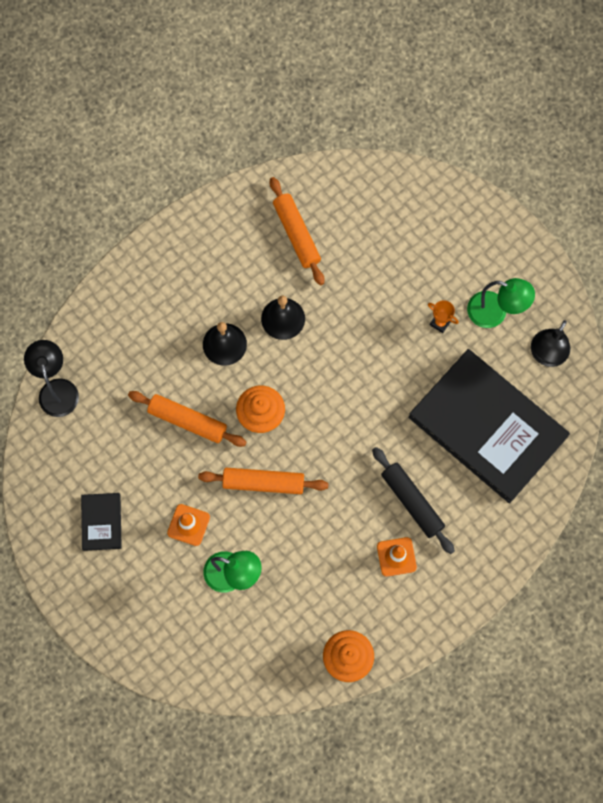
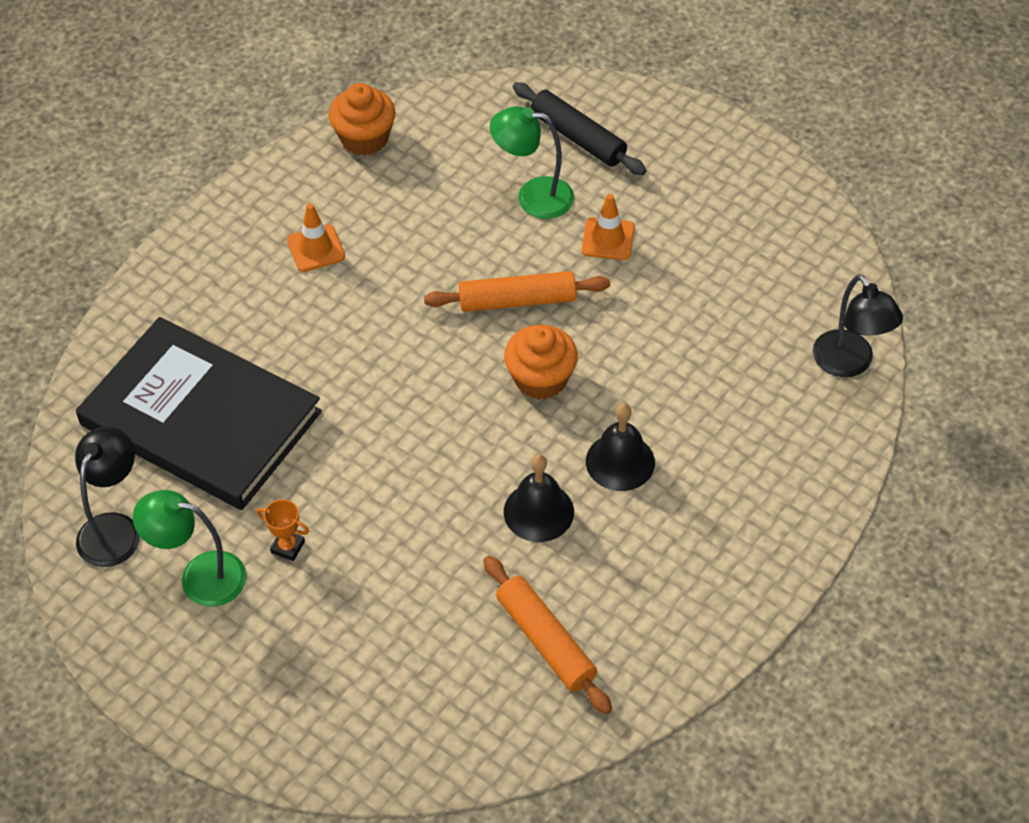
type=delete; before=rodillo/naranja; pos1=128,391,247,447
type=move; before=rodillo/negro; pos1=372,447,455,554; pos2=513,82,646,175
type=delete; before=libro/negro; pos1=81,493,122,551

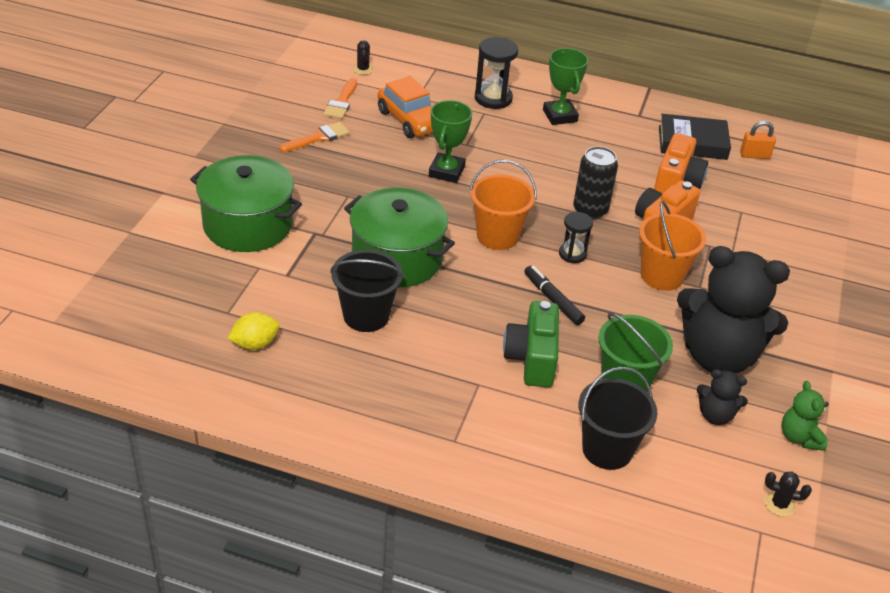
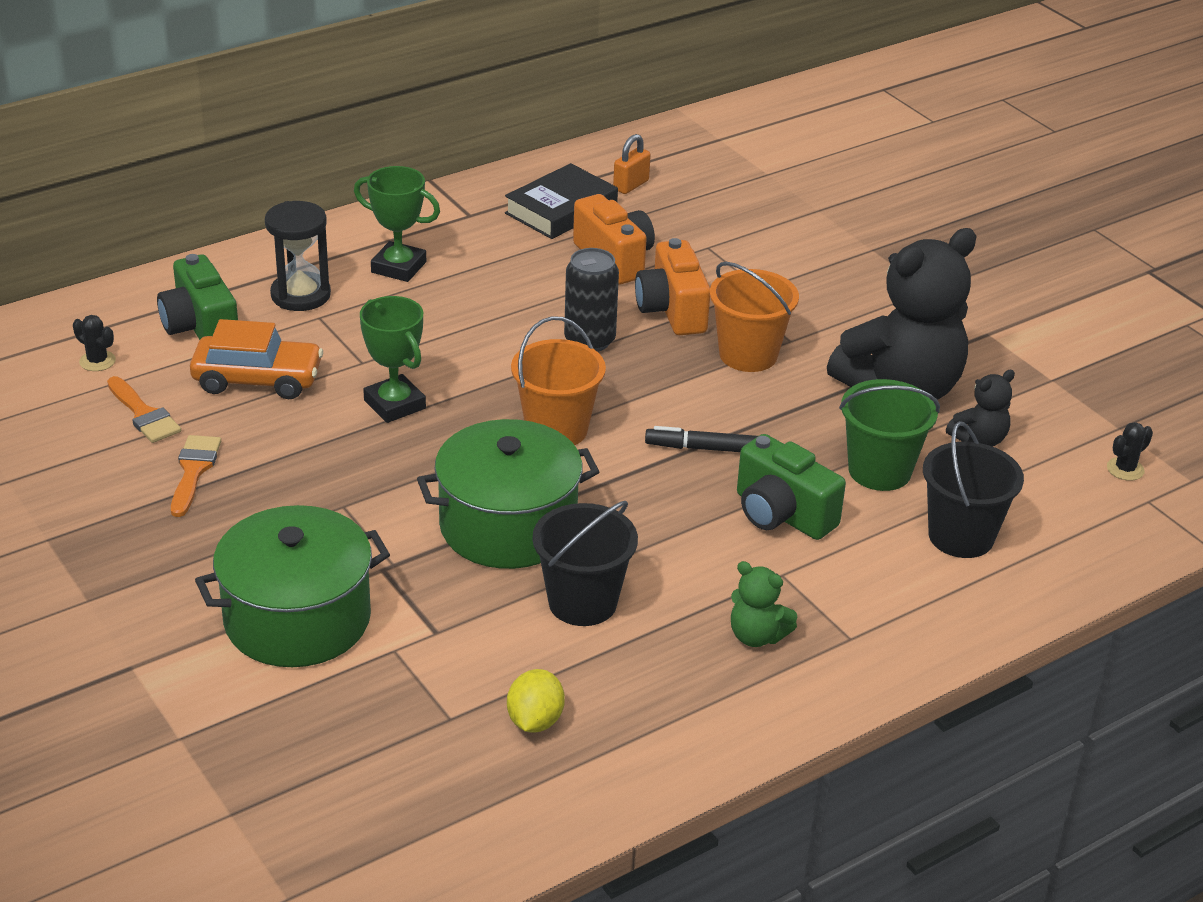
type=delete; before=reloj de arena/negro; pos1=559,212,593,263
type=move; before=osito/verde; pos1=782,381,829,451; pos2=731,561,798,647
type=insert; after=cámara/verde; pos2=157,254,238,340

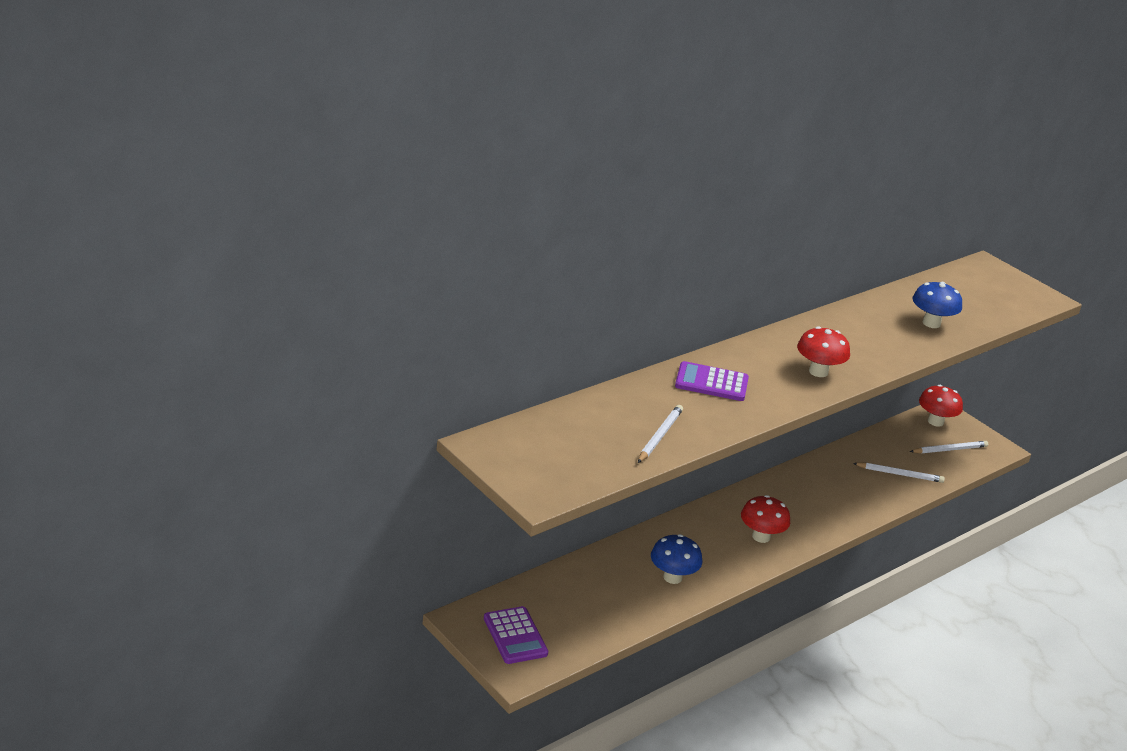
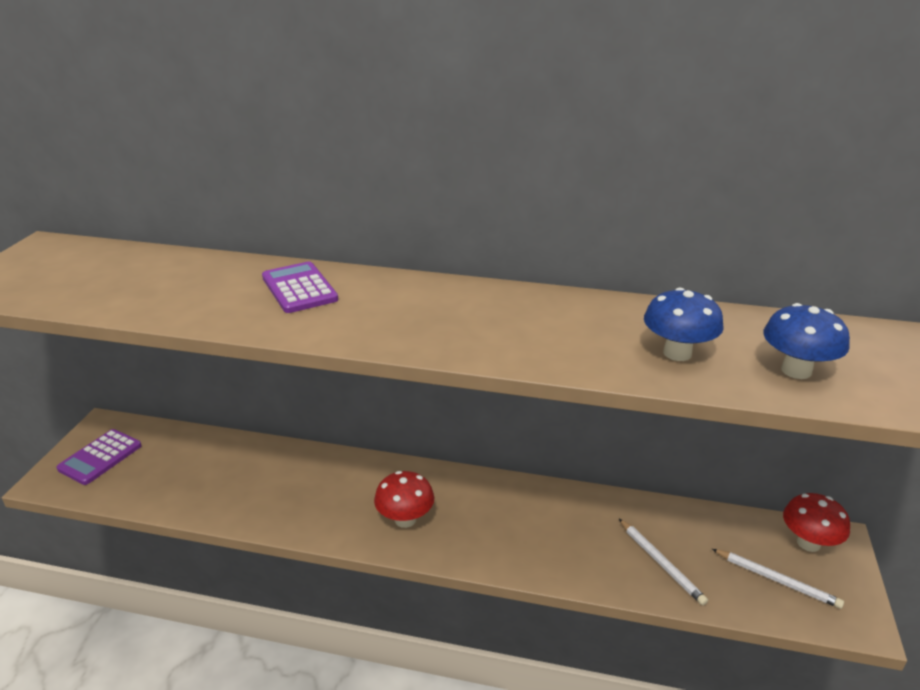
type=delete; before=seta/rojo; pos1=797,326,850,377
type=delete; before=lápiz/blanco; pos1=638,405,683,463
type=move; before=seta/azul; pos1=651,534,702,584; pos2=763,303,850,379

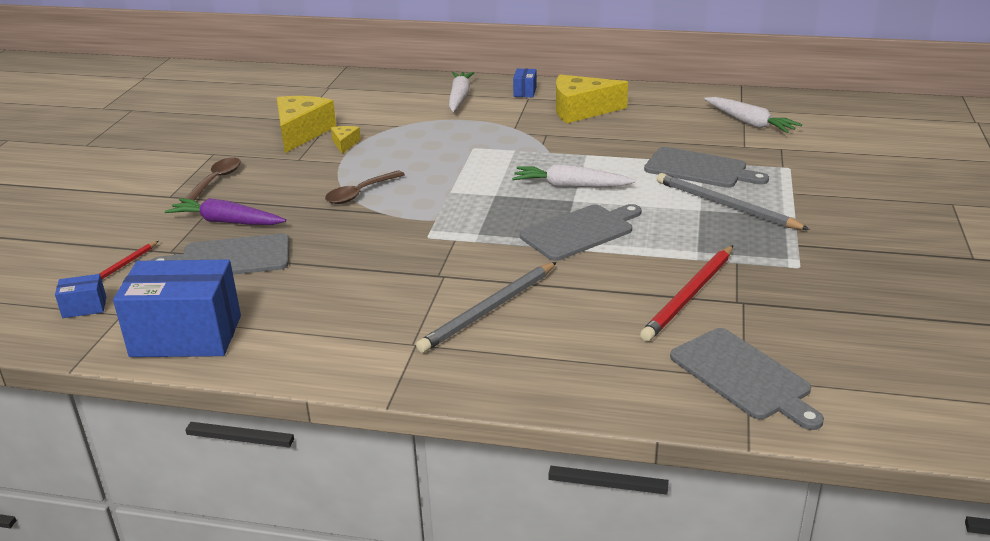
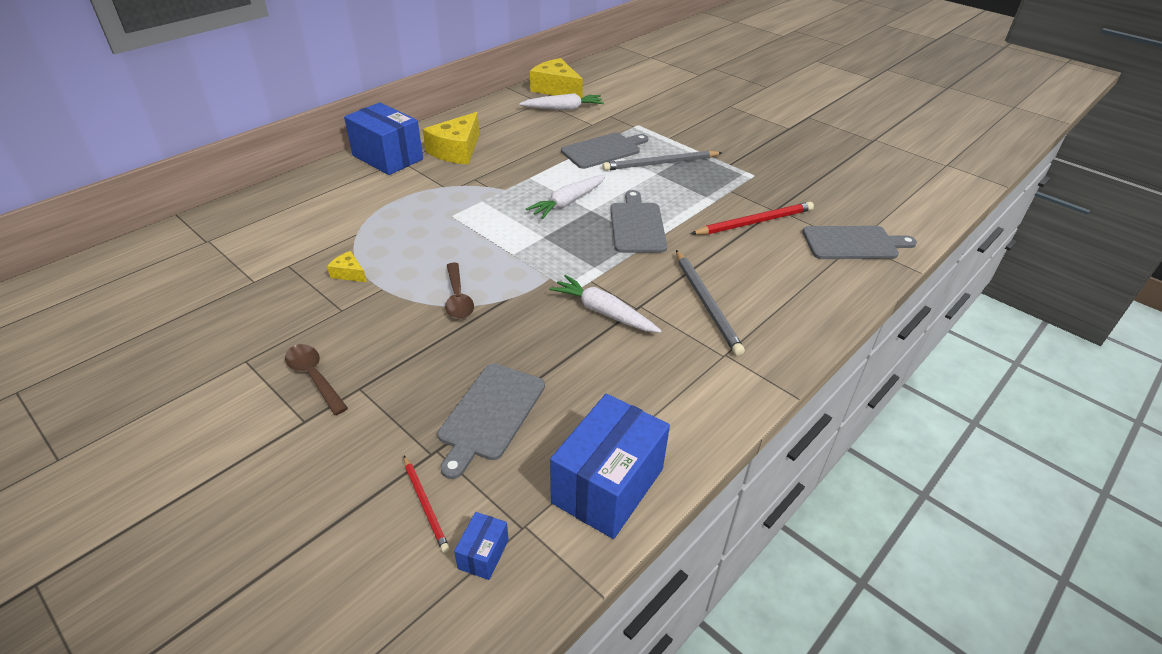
type=resize; before=caja/azul; pos1=513,69,537,97; pos2=344,102,423,175; scale=2.3
type=move; before=zanahoria/blanco; pos1=449,72,475,112; pos2=549,275,662,333
type=move; before=queso/amarillo; pos1=277,96,336,153; pos2=530,58,583,98
type=delete; before=zanahoria/morado; pos1=165,198,286,225
type=rotate; before=lápiz/rojo; pos1=640,245,733,341; pos2=691,202,814,235; turn=-90

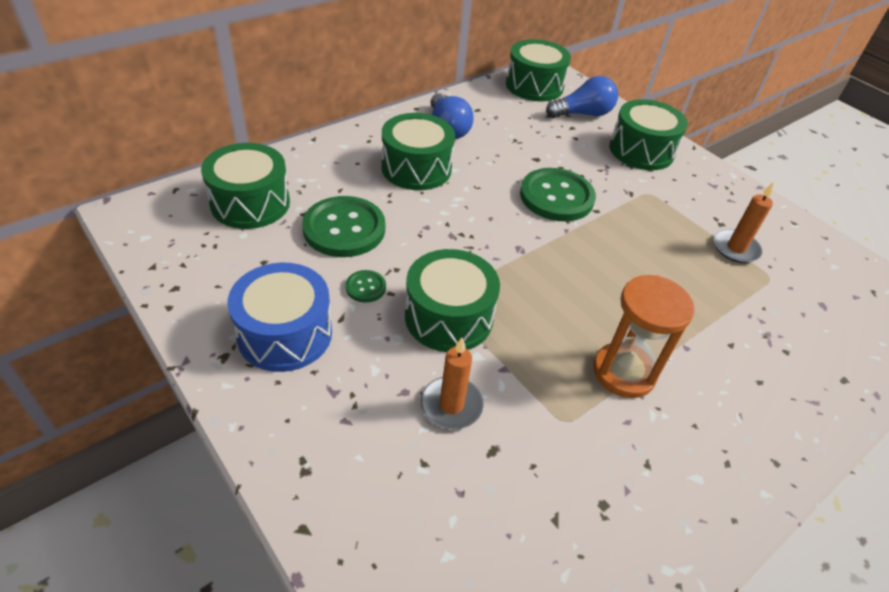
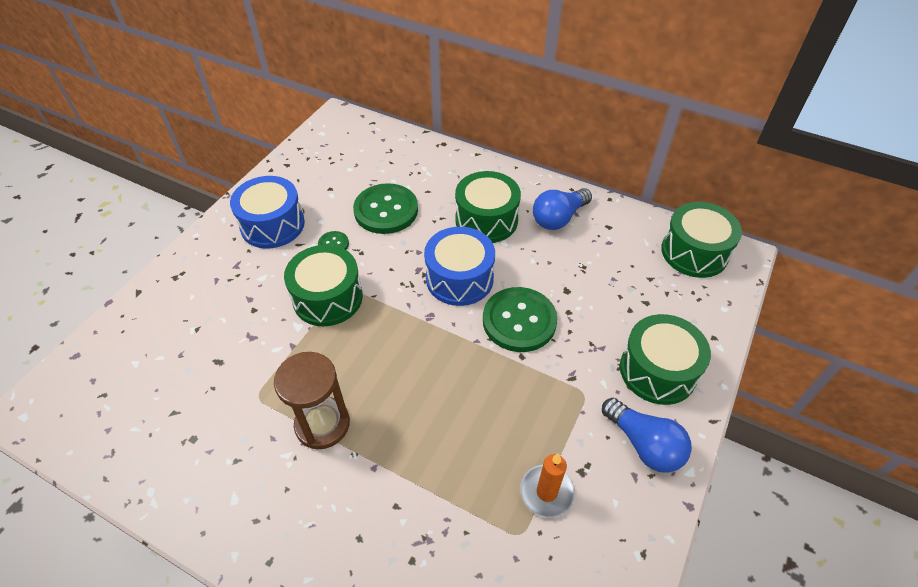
type=move; before=bombilla/azul; pos1=546,76,618,118; pos2=602,398,692,473
type=delete; before=tambor/verde; pos1=201,143,290,229
type=recolor; before=reloj de arena/naranja; after=reloj de arena/marrón; pos1=593,275,695,398; pos2=274,352,350,449
type=delete; before=vela/naranja; pos1=421,338,483,429
type=insert; after=tambor/azul; pos2=424,227,495,306

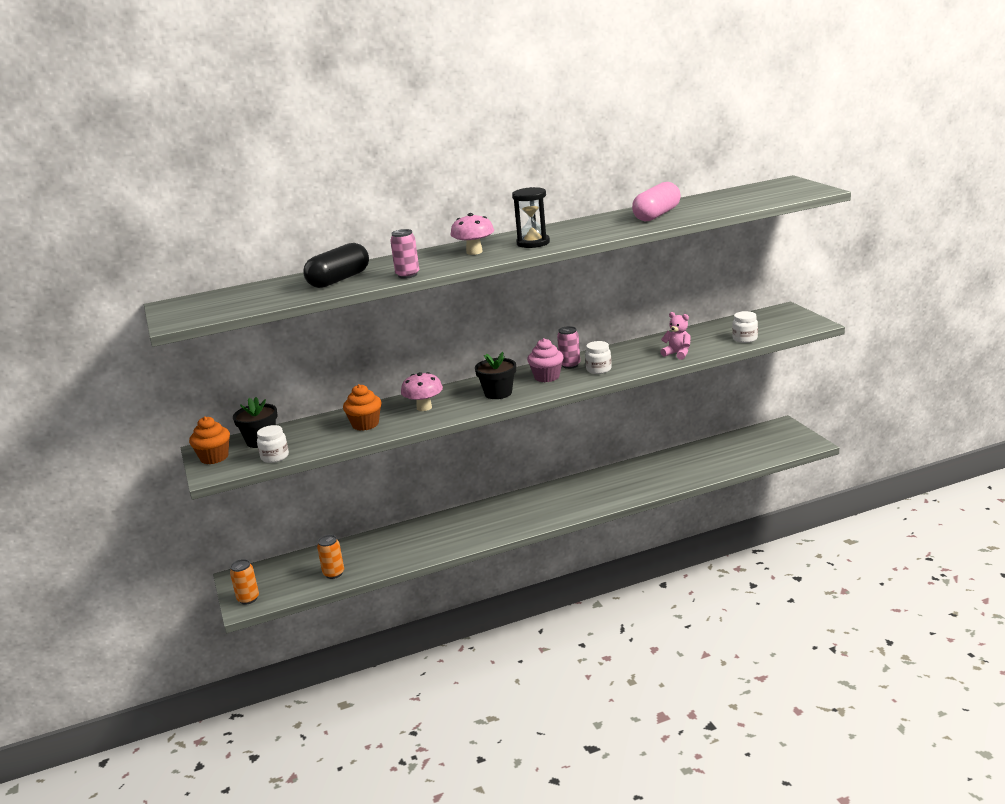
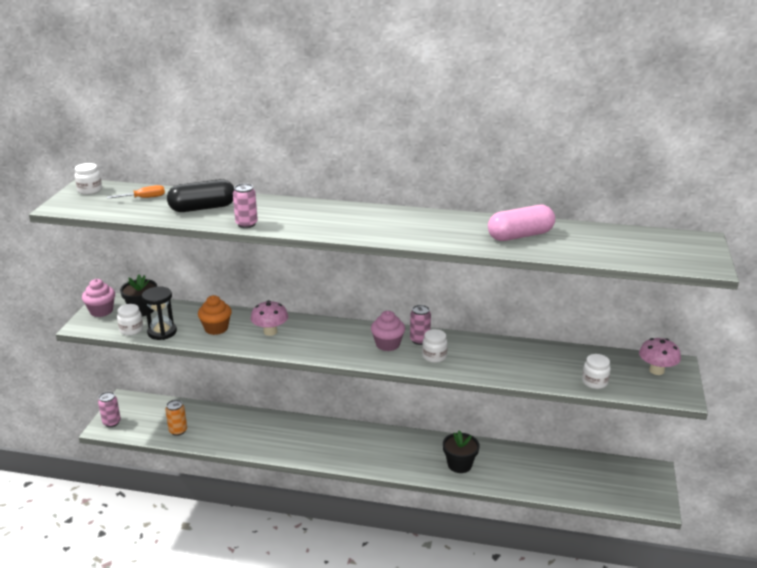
type=move; before=reloj de arena/negro; pos1=512,187,550,248; pos2=142,287,177,340
type=move; before=seta/rosa; pos1=451,213,494,255; pos2=639,338,681,375
type=delete; before=osito/rosa; pos1=660,312,691,360
type=move; before=maceta/negro; pos1=475,352,516,399; pos2=443,430,480,473
type=recolor; before=magdalena/naranja; after=magdalena/rosa; pos1=189,416,230,464; pos2=82,279,115,317
type=recolor; before=lata/naranja; after=lata/rosa; pos1=230,559,259,605; pos2=98,392,121,427
type=insert; after=tarro/blanco; pos2=74,163,102,195
type=insert; after=destornillador/naranja; pos2=107,185,165,199

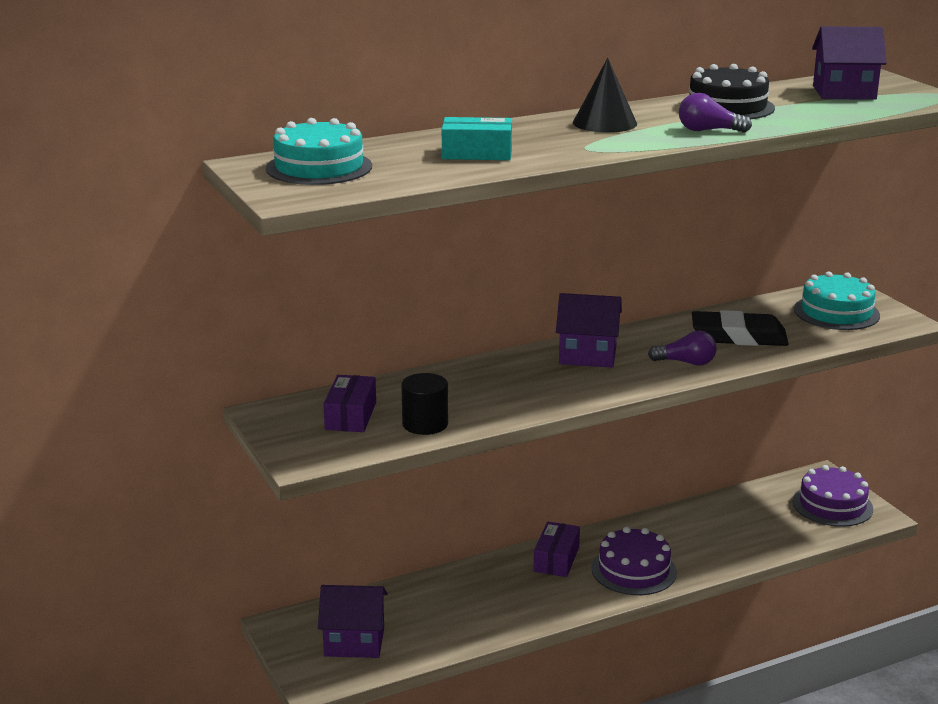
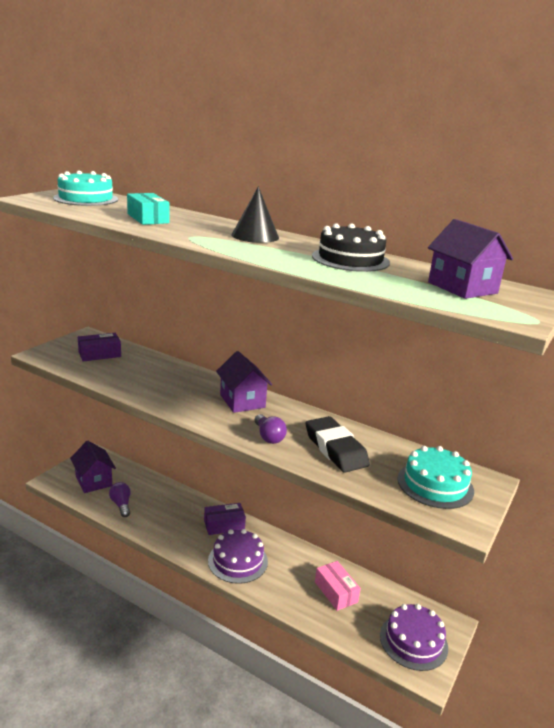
type=move; before=bombilla/morado; pos1=679,93,752,133; pos2=109,482,131,517
type=delete; before=cilindro/negro; pos1=401,373,448,435
type=insert; after=caja/rosa; pos2=315,561,361,611

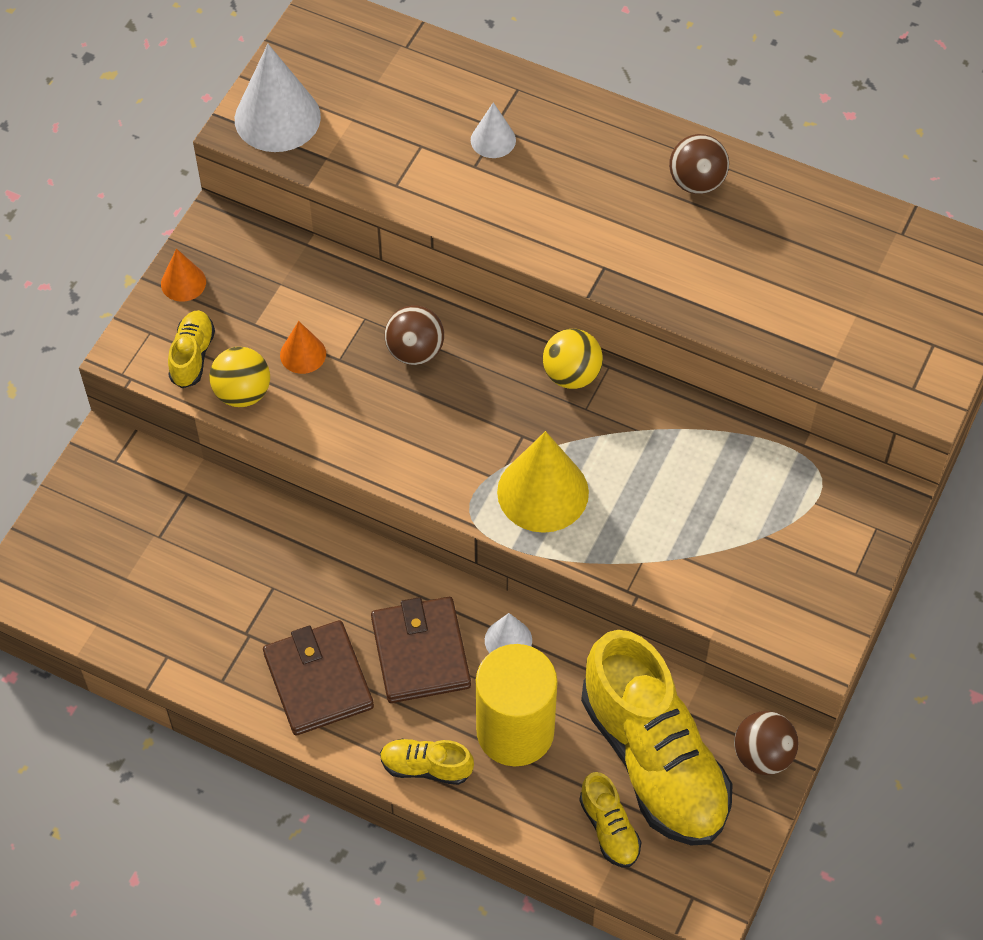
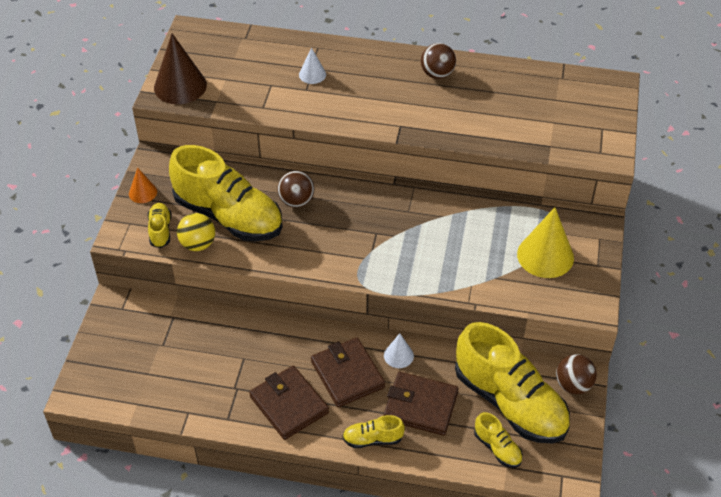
type=recolor; before=cono/blanco; after=cono/marrón; pos1=235,44,321,152; pos2=154,33,207,104
type=replace; before=cono/naranja; after=zapato/amarillo; pos1=280,321,326,374; pos2=169,145,282,241
type=delete; before=pelota/amarillo; pos1=543,329,603,389
type=move; before=cono/amarillo; pos1=497,431,589,533; pos2=517,207,574,278
type=replace; before=cilindro/amarillo; after=cartera/marrón; pos1=476,644,557,766; pos2=384,372,459,436

